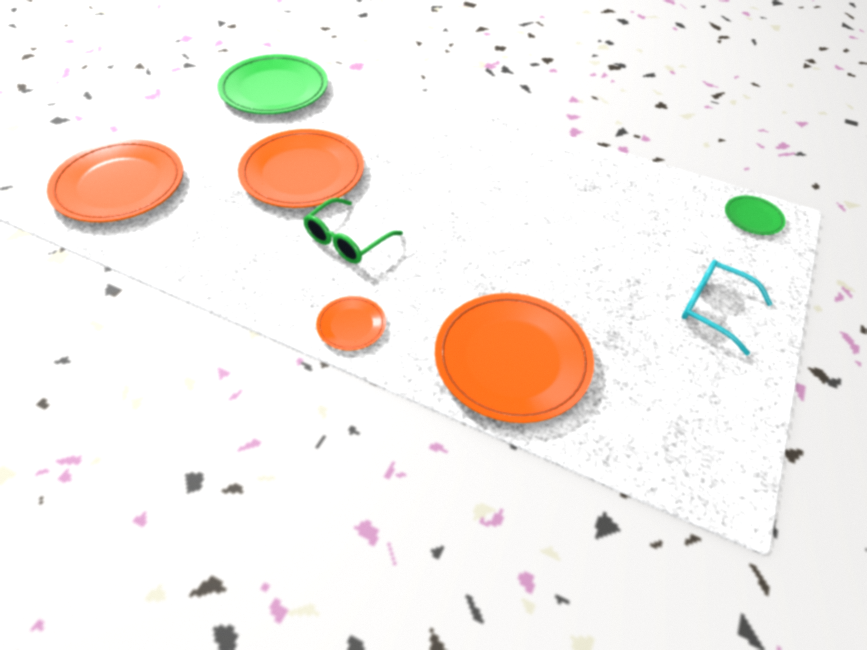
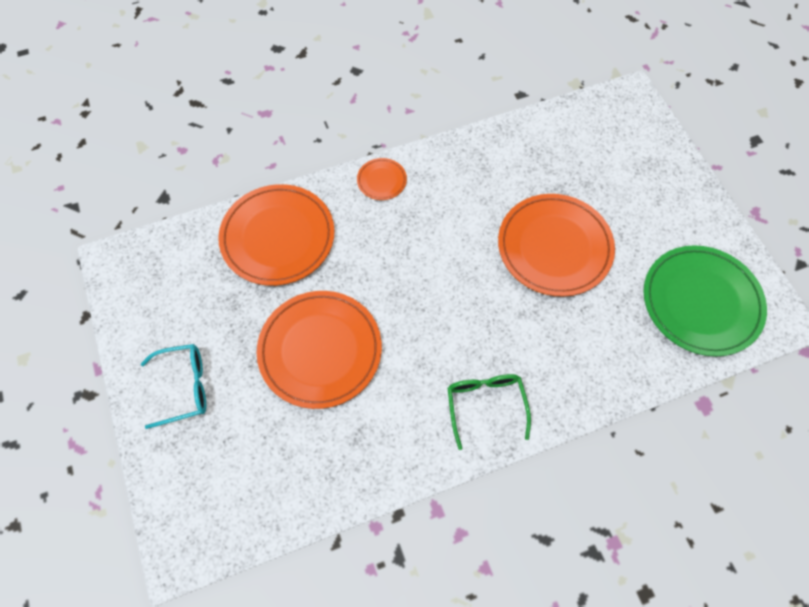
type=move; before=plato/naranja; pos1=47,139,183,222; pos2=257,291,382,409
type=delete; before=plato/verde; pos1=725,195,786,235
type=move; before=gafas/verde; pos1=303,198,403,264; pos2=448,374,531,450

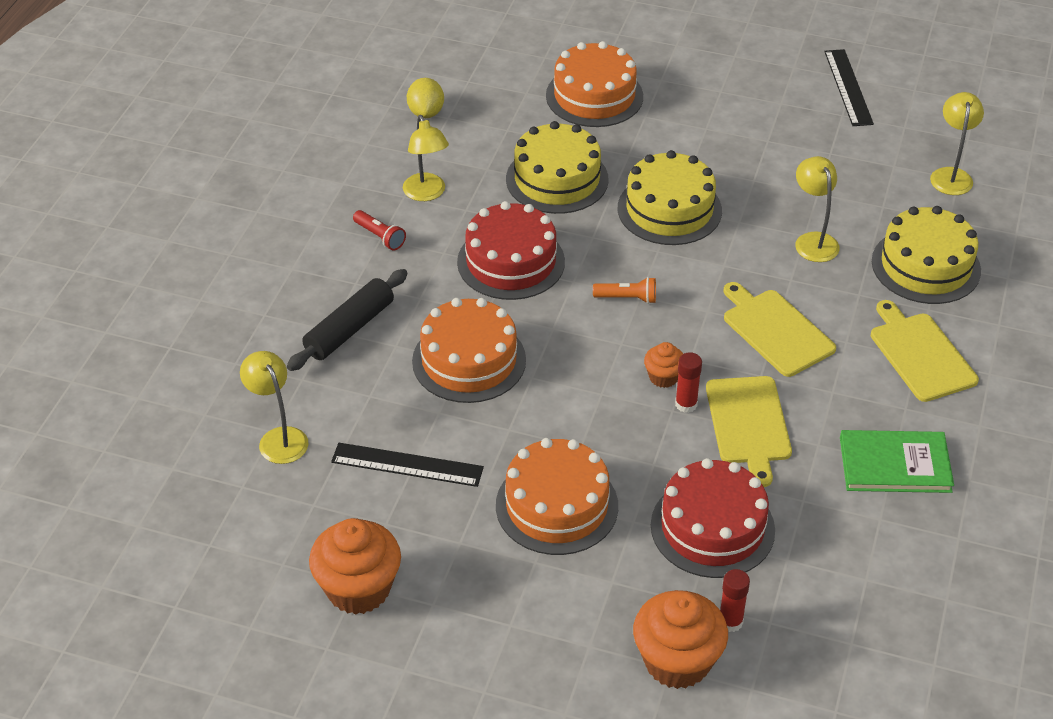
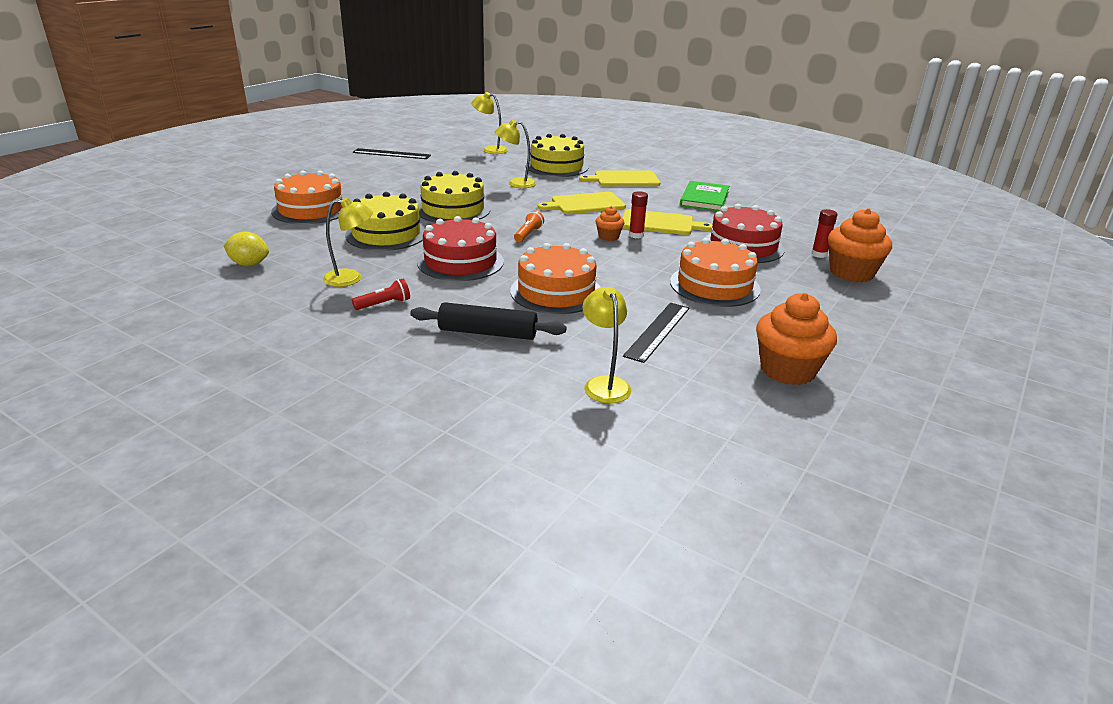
type=rotate; before=rodillo/negro; pos1=287,269,408,371; pos2=410,302,566,340; turn=-45
type=rotate; before=lámpara/amarillo; pos1=240,351,309,464; pos2=582,287,632,403; turn=90

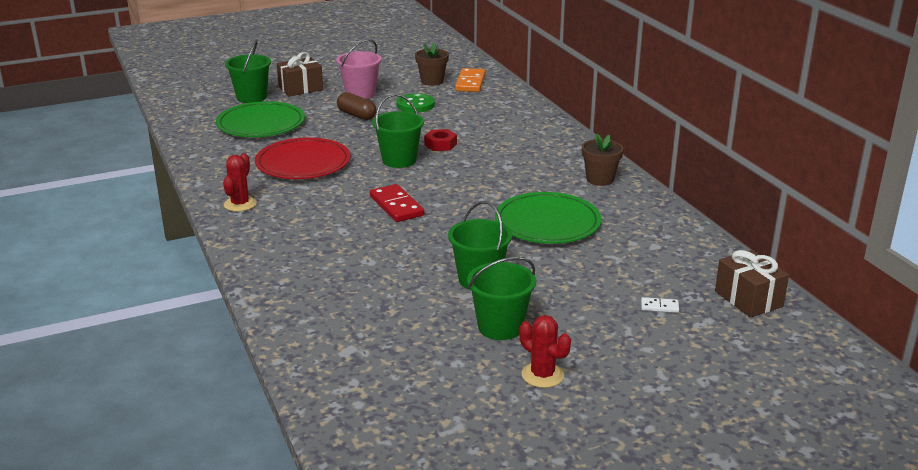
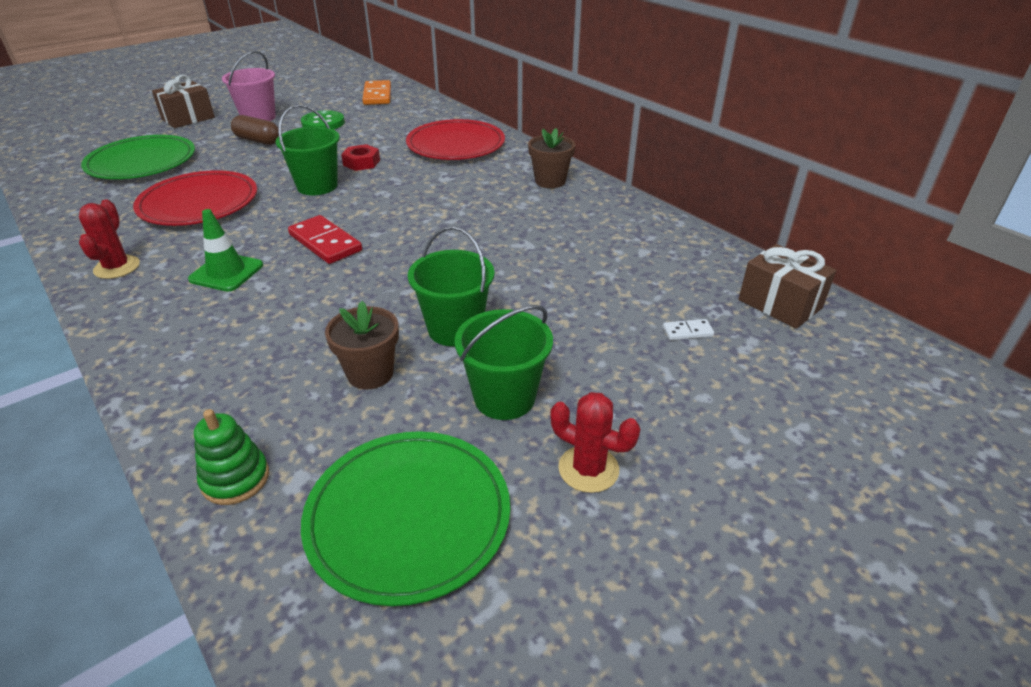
type=delete; before=balde/verde; pos1=225,40,271,103
type=move; before=maceta/marrón; pos1=415,42,449,86; pos2=325,301,399,390
type=move; before=plato/verde; pos1=495,192,601,244; pos2=301,431,510,606
type=insert; after=plato/rojo; pos2=406,119,505,160
type=insert; after=cono de tráfico/verde; pos2=188,209,263,292
type=insert; after=juguete apilable/verde; pos2=194,409,269,505

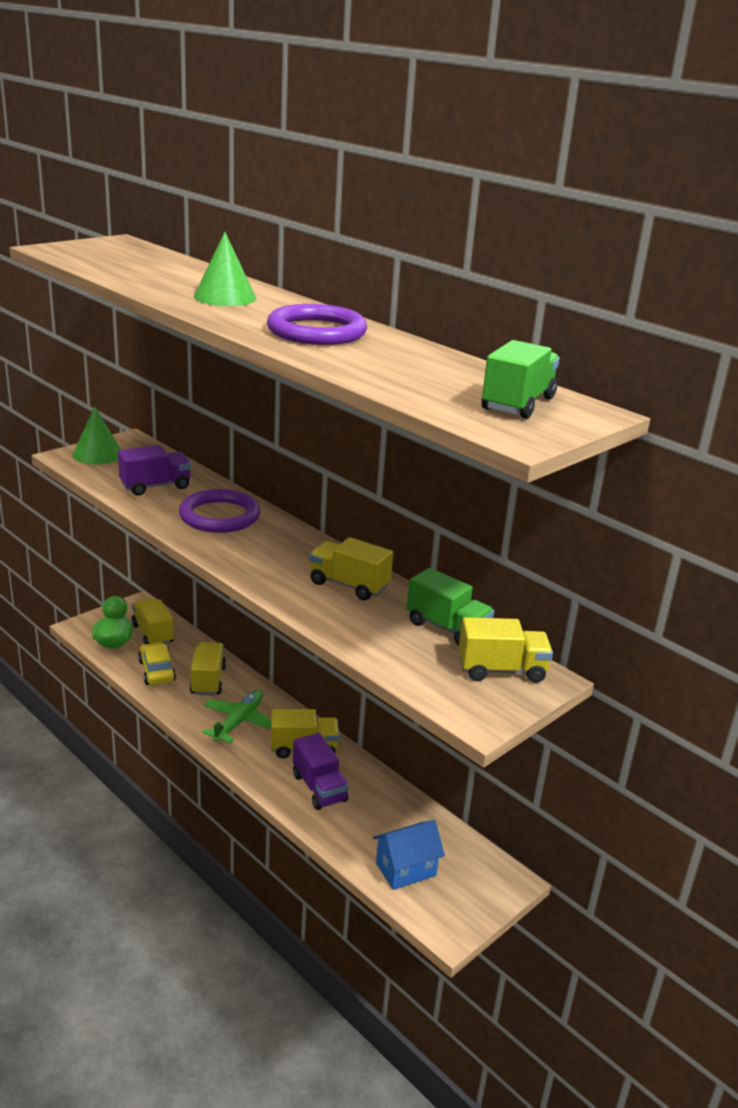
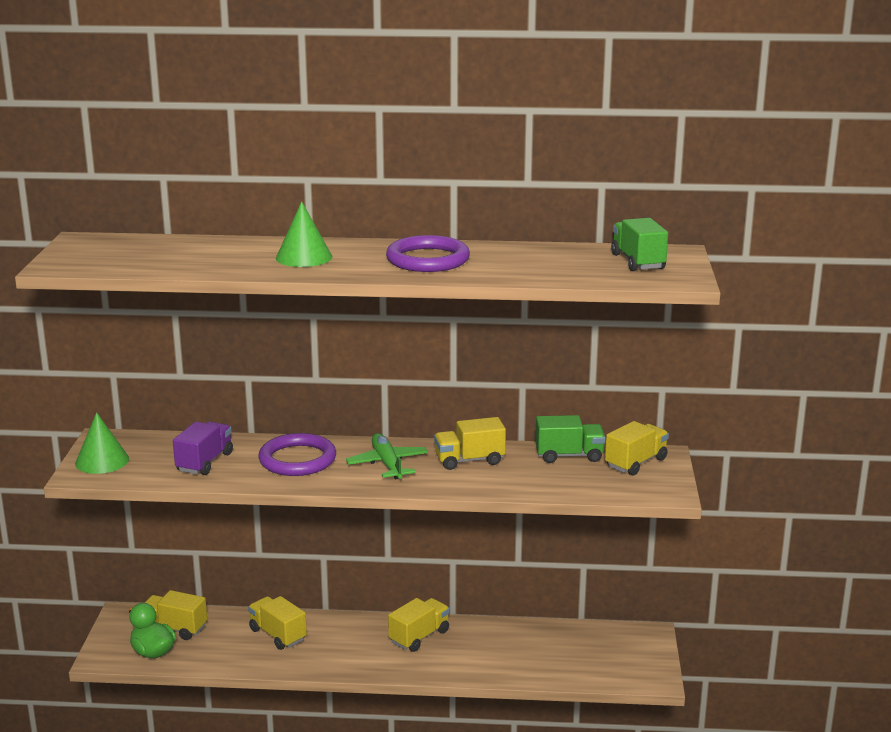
type=delete; before=coche/amarillo; pos1=138,642,176,685
type=move; before=avión/verde; pos1=203,689,271,743; pos2=346,433,428,480
type=delete; before=camión/morado; pos1=293,733,349,810
type=delete; before=casa/azul; pos1=373,820,445,890

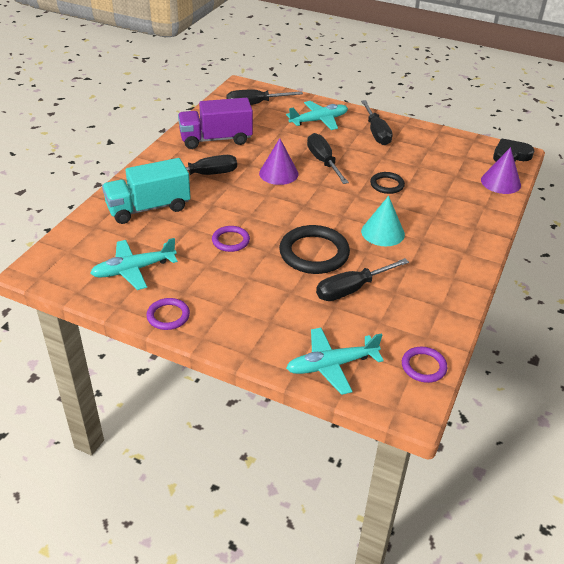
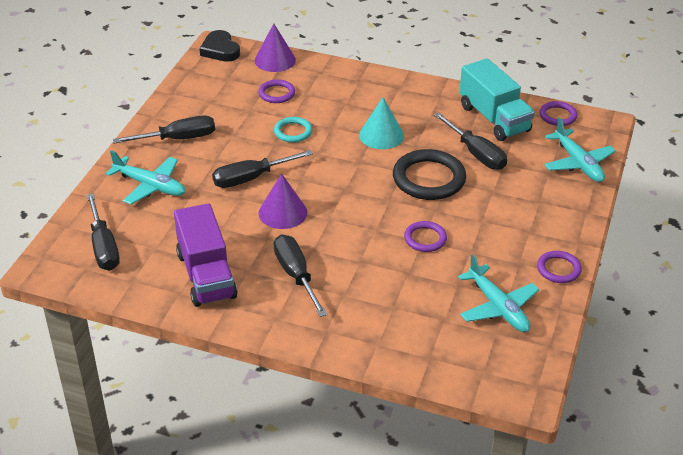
type=rotate; before=avión/turquesa; pos1=286,101,348,130; pos2=106,150,185,205; turn=150
type=move; before=camión/turquesa; pos1=102,158,191,224; pos2=459,58,535,141
type=recolor; before=anillo/negro; after=anillo/turquesa; pos1=370,172,405,194; pos2=274,117,312,143
type=insert; after=anillo/morado; pos2=258,79,295,103

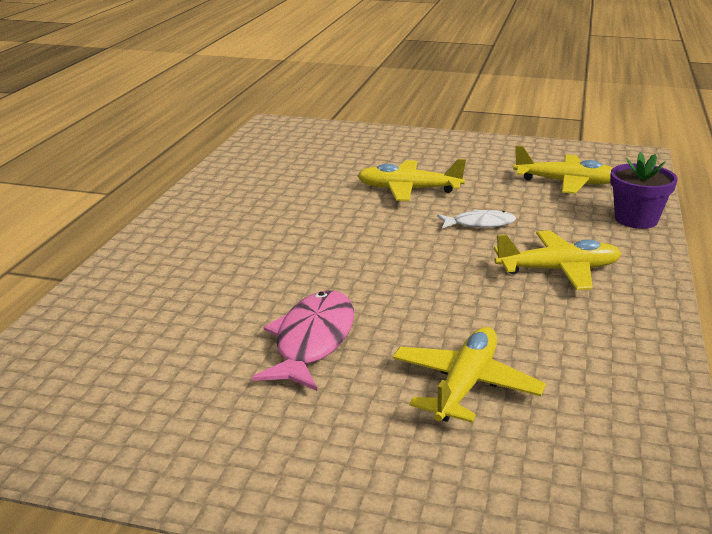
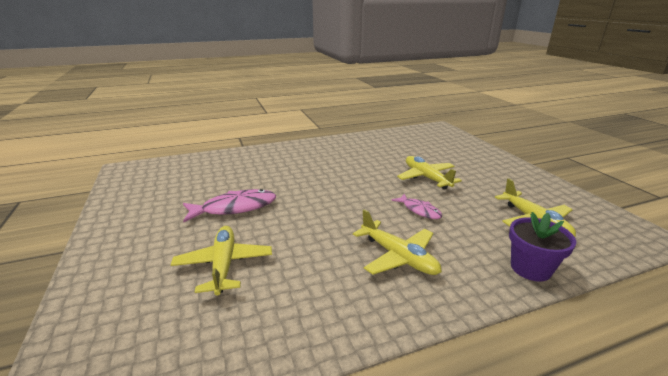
type=recolor; before=pez/blanco; after=pez/rosa; pos1=437,209,516,229; pos2=391,194,442,219
type=rotate; before=avión/amarillo; pos1=392,327,546,423; pos2=171,226,272,296; turn=-90

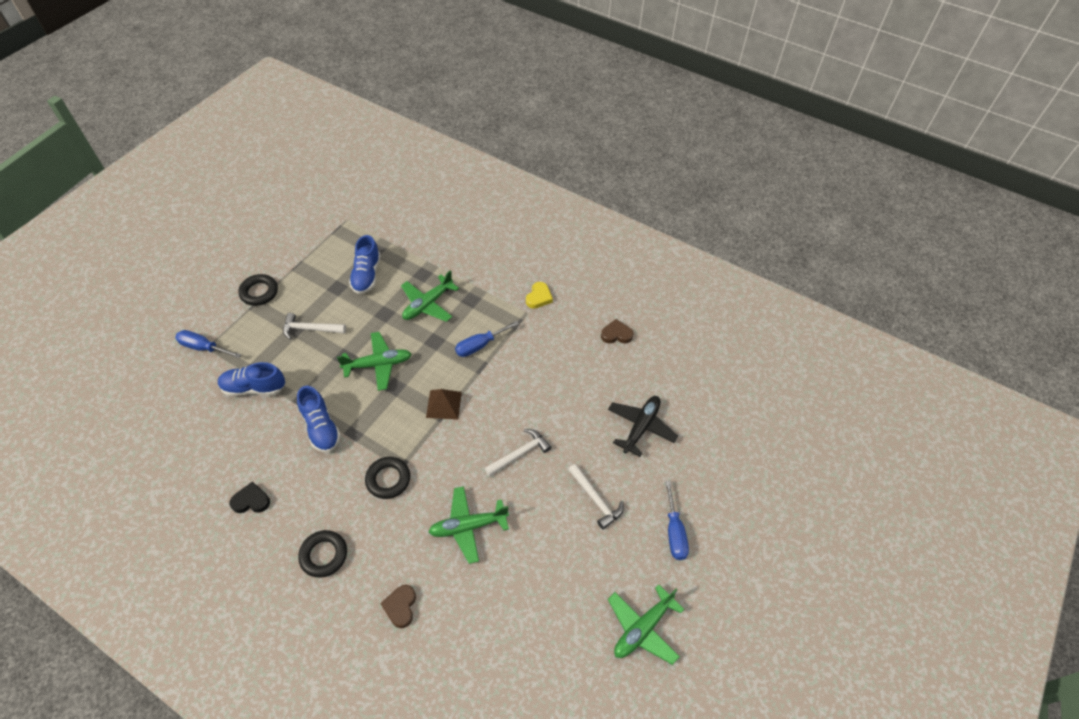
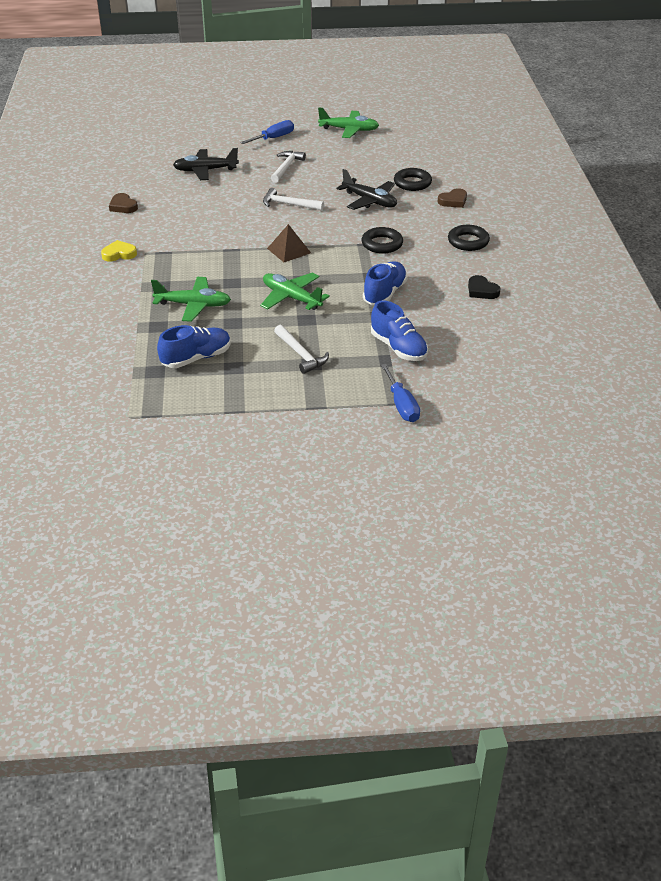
type=move; before=anillo/negro; pos1=238,274,278,306; pos2=394,168,432,191
type=delete; before=destornillador/azul; pos1=455,321,519,357
type=recolor; before=avión/verde; after=avión/negro; pos1=428,486,509,564; pos2=337,169,397,210

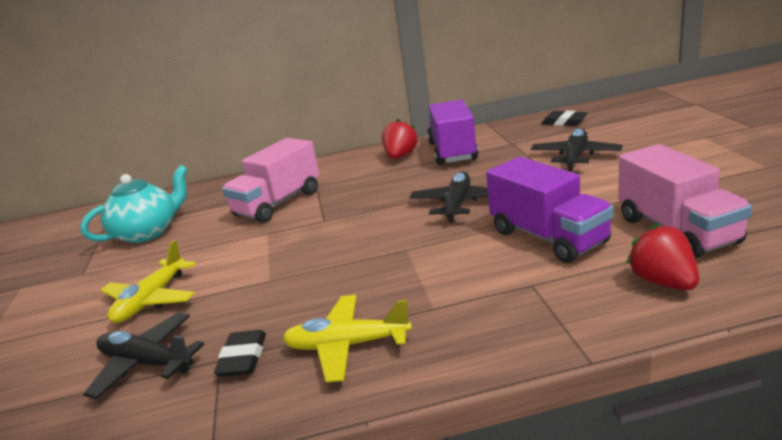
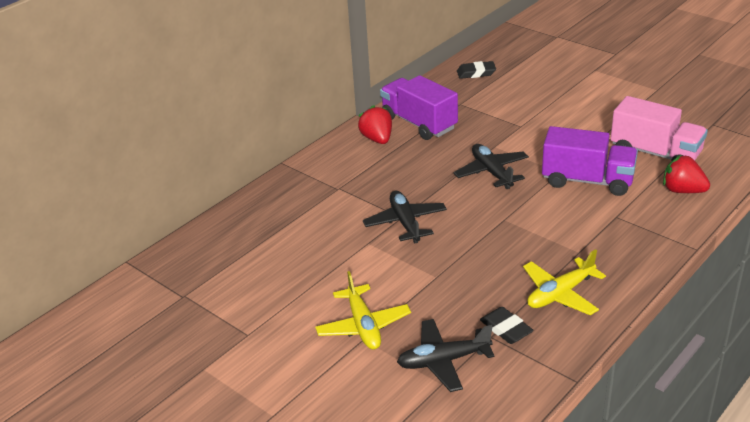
type=move; before=avión/negro; pos1=531,128,622,171; pos2=363,191,447,244
type=delete; before=camión/rosa; pos1=222,138,320,223
type=delete; before=tetera/turquesa; pos1=80,165,188,243

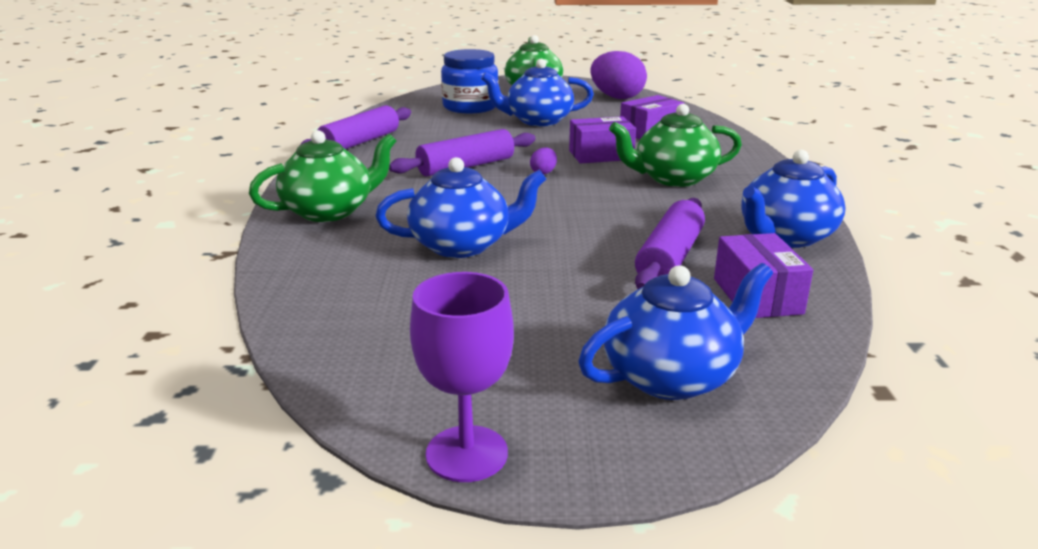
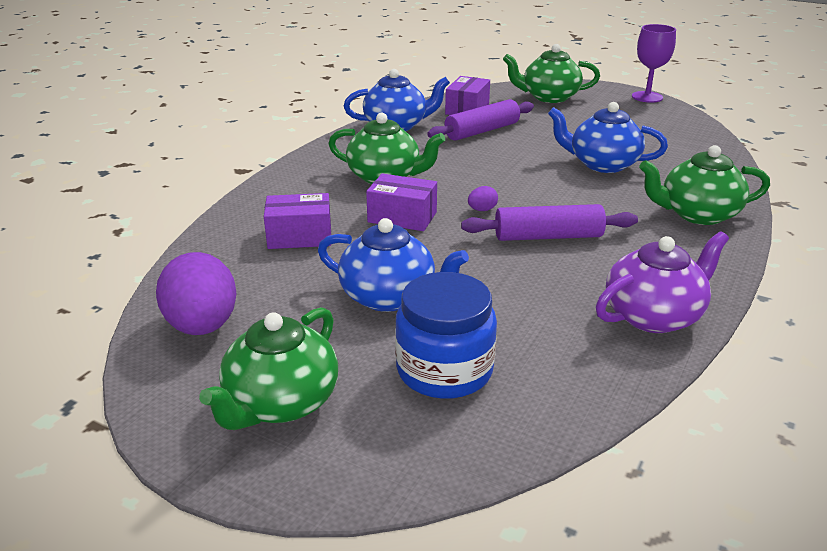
type=replace; before=rodillo/morado; after=tetera/morado; pos1=300,105,411,149; pos2=596,231,729,333
type=recolor; before=tetera/azul; after=tetera/verde; pos1=578,263,773,400; pos2=503,44,600,103

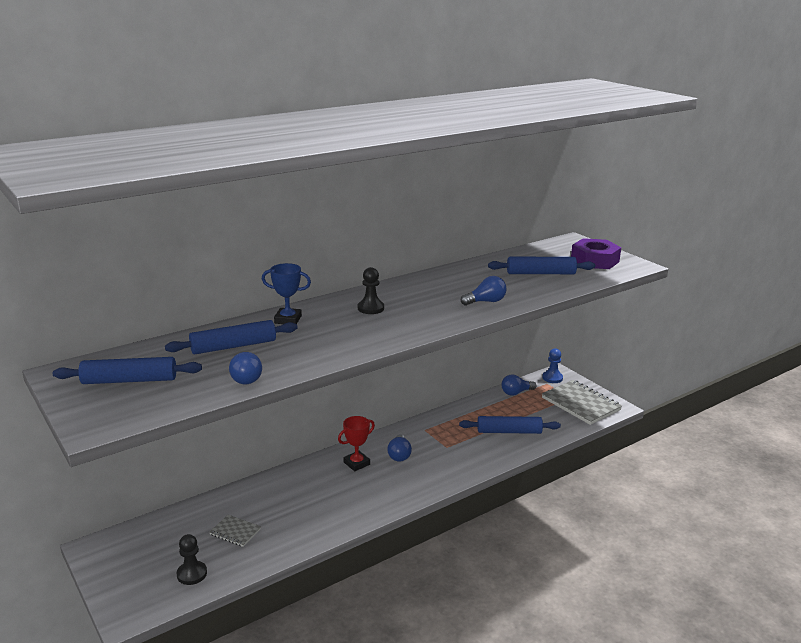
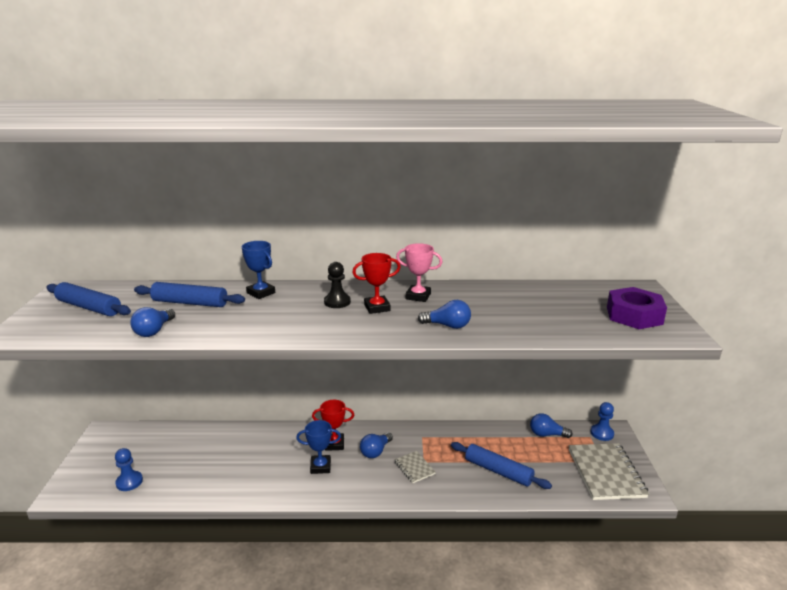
type=delete; before=rodillo/azul; pos1=488,257,595,274
type=move; before=cuaderno/gris; pos1=209,515,261,547; pos2=394,451,436,483
type=recolor; before=peón/negro; after=peón/azul; pos1=177,534,207,585; pos2=115,448,143,491
type=insert; after=trofeo/rosa; pos2=396,243,443,302
type=insert; after=trofeo/rojo; pos2=352,253,401,314
type=insert; after=trofeo/azul; pos2=296,420,341,474

